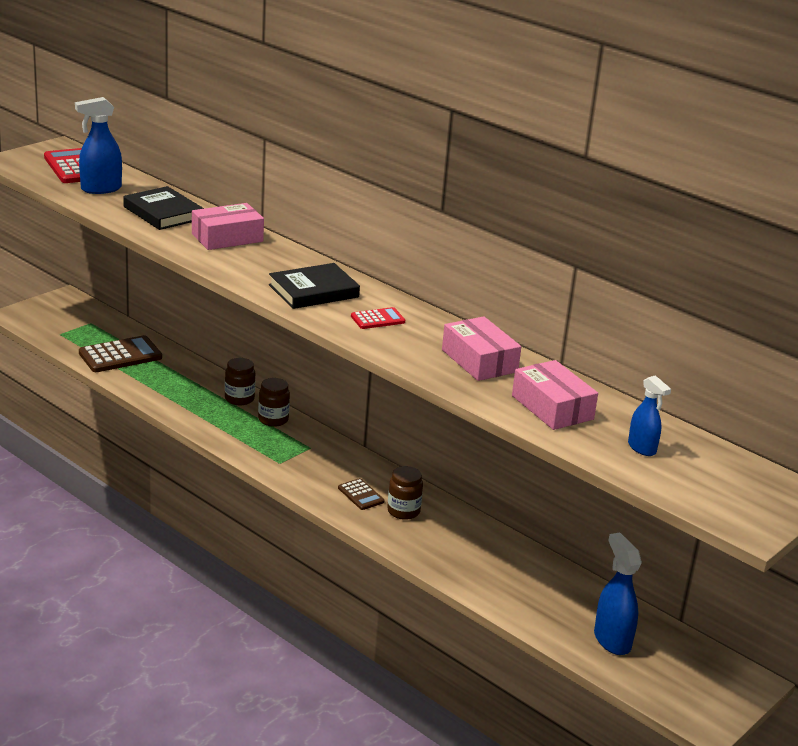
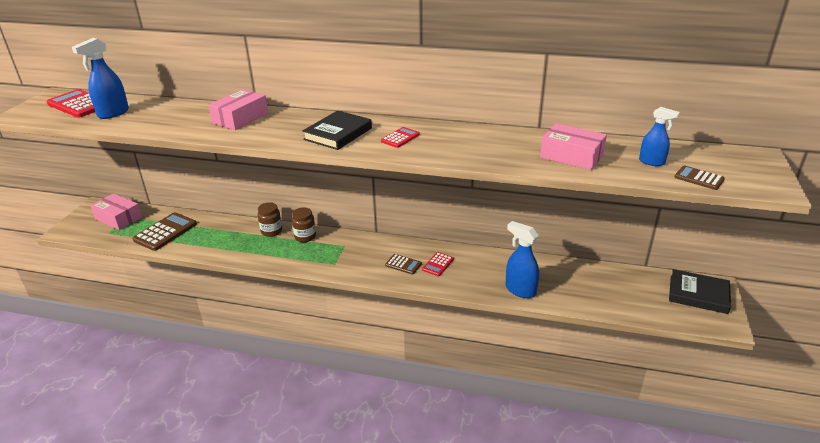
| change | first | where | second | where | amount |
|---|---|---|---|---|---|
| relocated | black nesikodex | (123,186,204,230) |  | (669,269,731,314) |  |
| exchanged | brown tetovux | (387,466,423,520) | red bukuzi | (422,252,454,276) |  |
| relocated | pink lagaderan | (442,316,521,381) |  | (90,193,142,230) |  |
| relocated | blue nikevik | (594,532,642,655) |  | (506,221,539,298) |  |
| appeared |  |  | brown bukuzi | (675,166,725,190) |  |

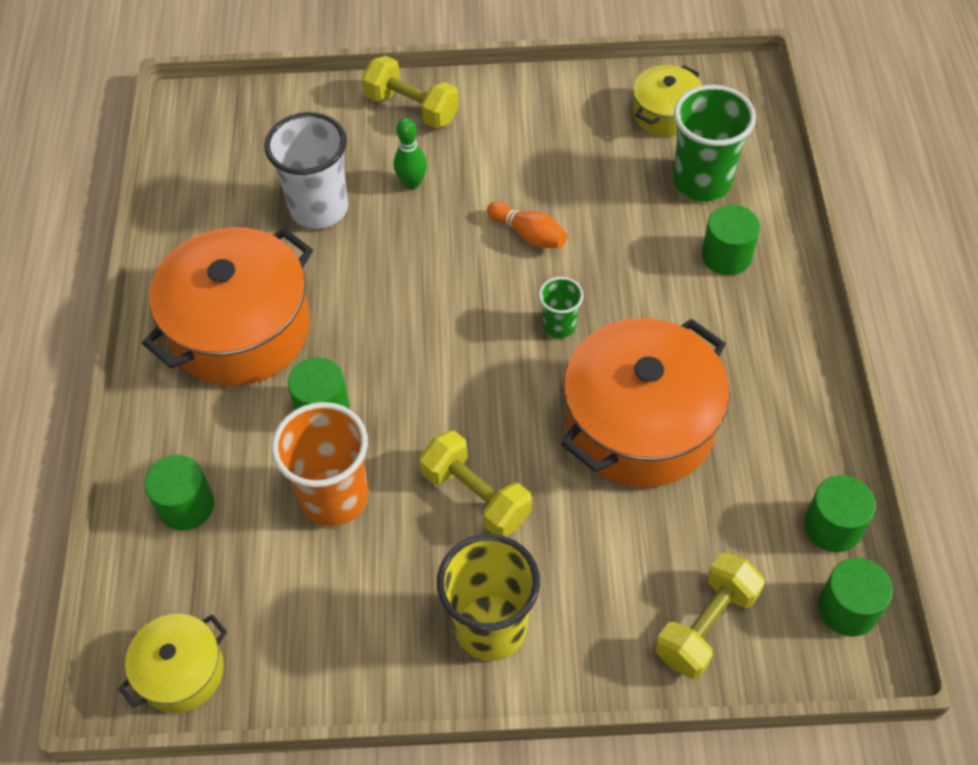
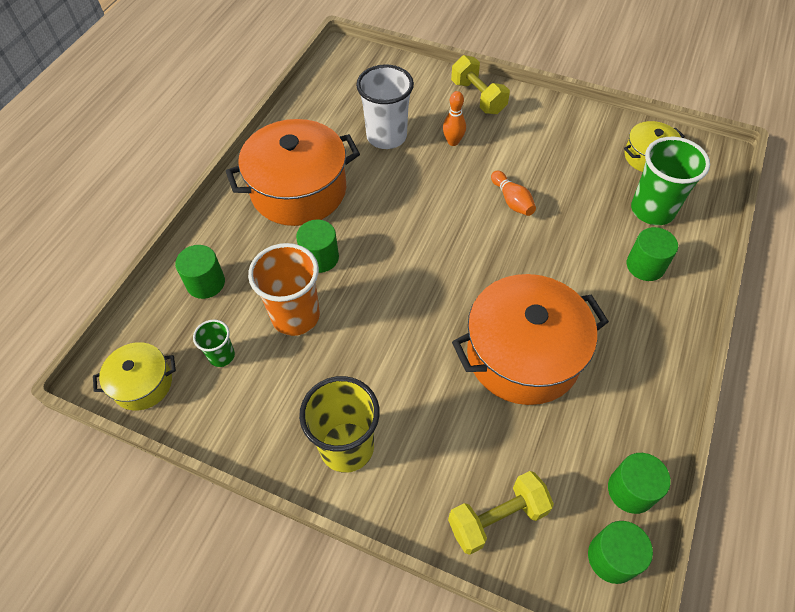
| change | first | where | second | where | amount |
|---|---|---|---|---|---|
| colour | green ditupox | (394,118,427,189) | orange ditupox | (443,91,466,146) |  |
| missing | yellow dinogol | (419,430,532,536) |  |  |  |
| relocated | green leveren | (539,277,584,339) |  | (193,320,235,367) |  |

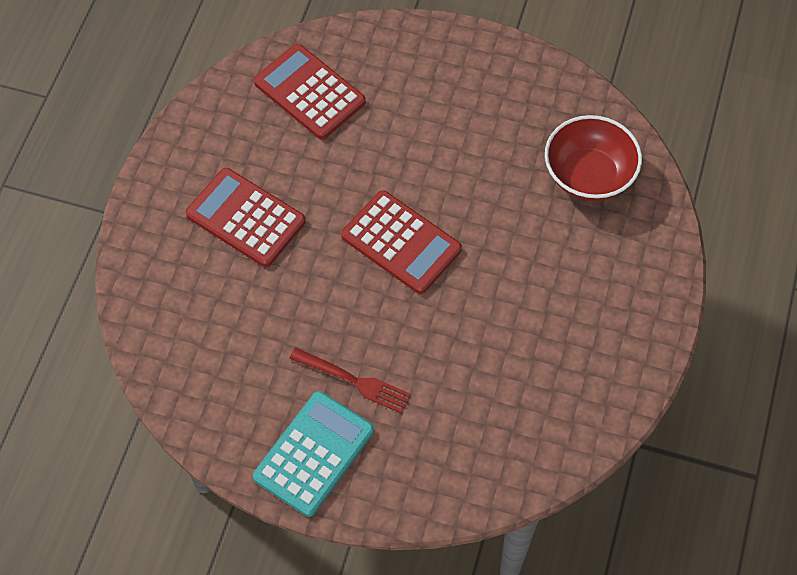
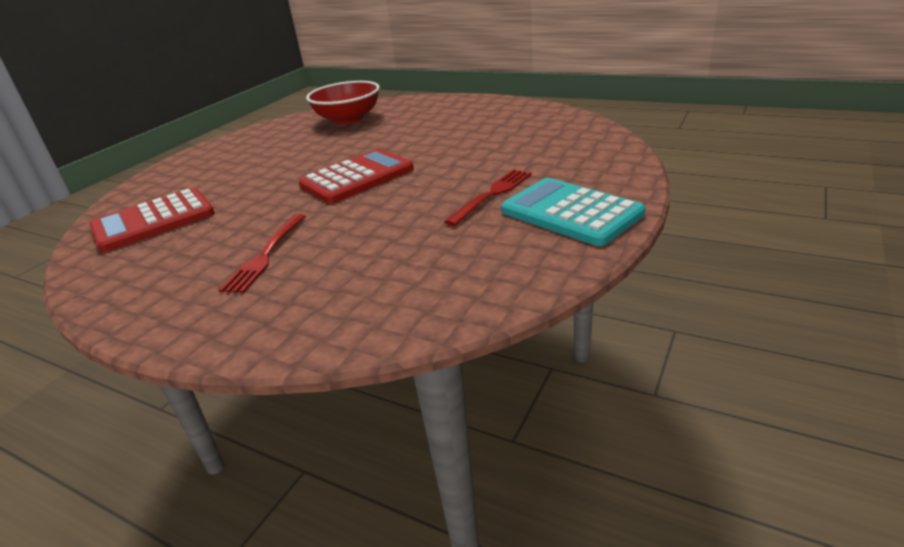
| change | first | where | second | where | amount |
|---|---|---|---|---|---|
| exchanged | red bukuzi | (185,168,306,267) | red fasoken | (219,214,306,293) |  |

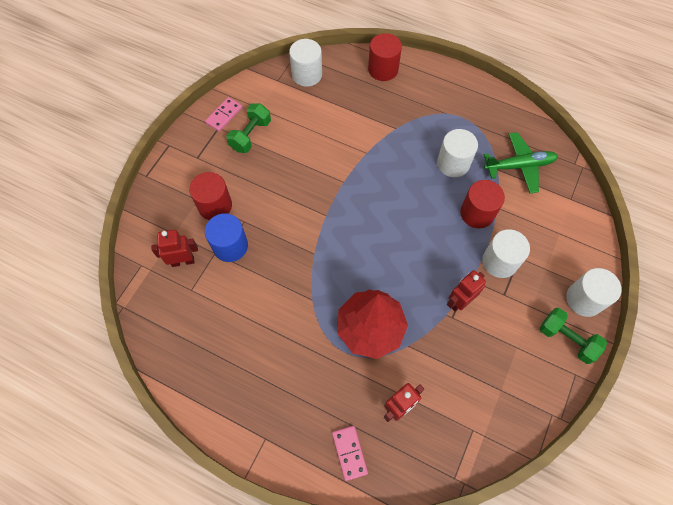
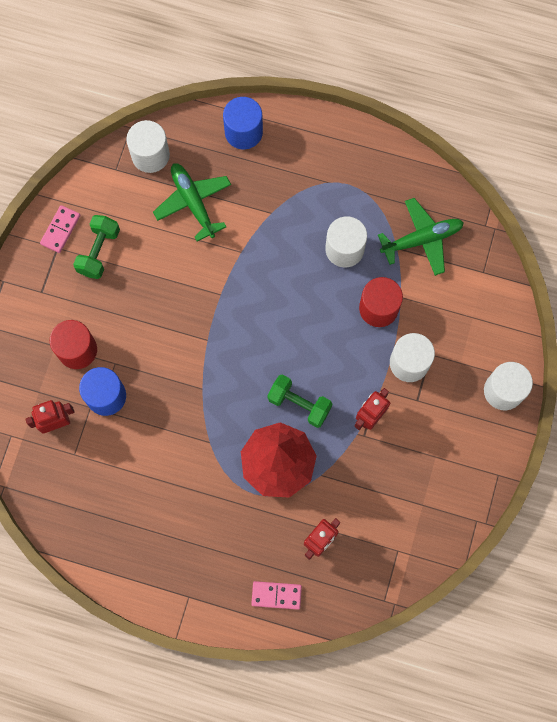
| change | first | where | second | where | amount |
|---|---|---|---|---|---|
| spun | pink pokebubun | (332,426,368,481) |  | (251,581,302,610) | 60 degrees counterclockwise |
| colour | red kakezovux | (368,33,402,81) | blue kakezovux | (223,97,263,149) |  |
| relocated | green dinogol | (540,308,607,364) |  | (267,374,332,428) |  |
| appeared |  |  | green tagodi | (153,163,231,241) |  |

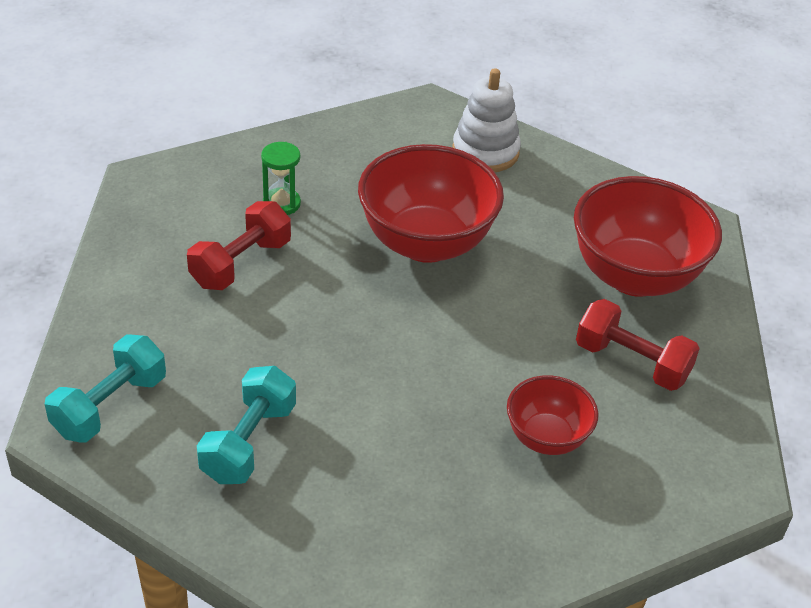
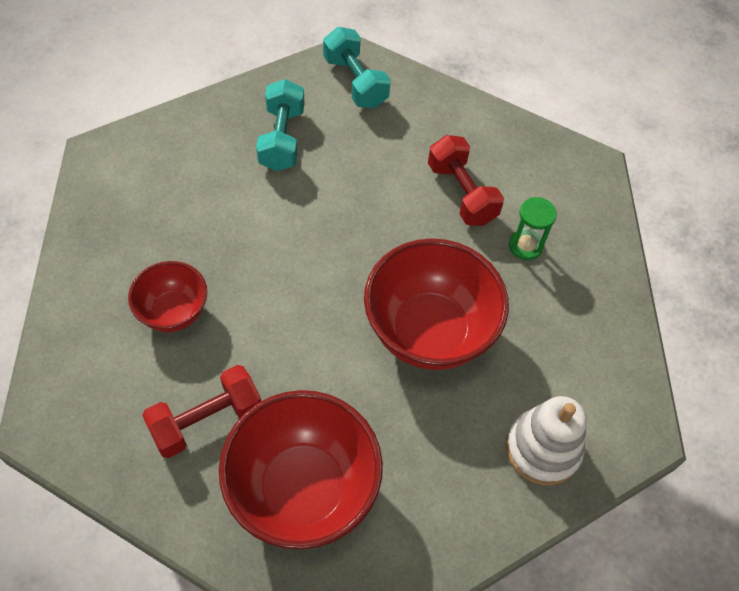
| change | first | where | second | where | amount |
|---|---|---|---|---|---|
| spun | turquoise dinogol | (197,366,296,484) |  | (256,79,304,171) | 45 degrees clockwise |

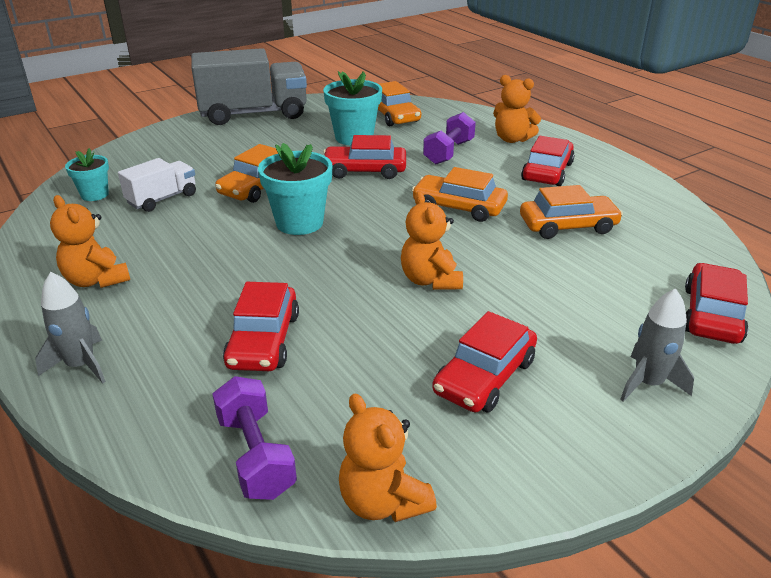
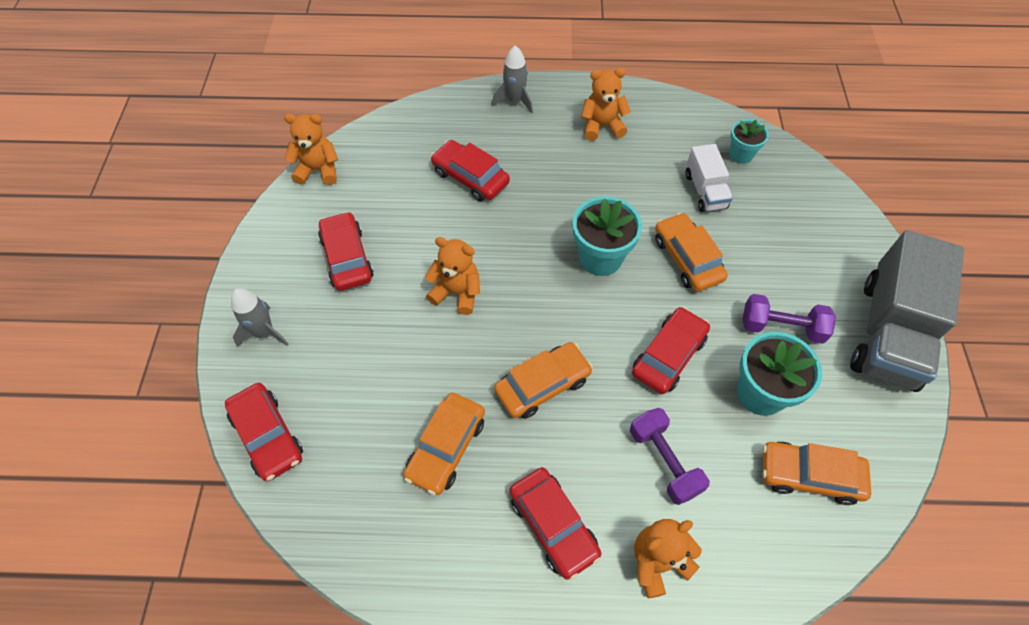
| change | first | where | second | where | amount |
|---|---|---|---|---|---|
| relocated | purple dinogol | (212,376,297,500) |  | (742,294,836,344) |  |

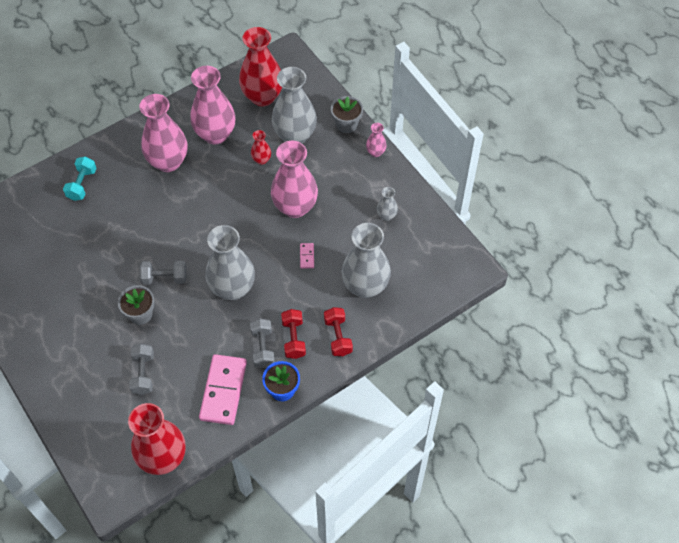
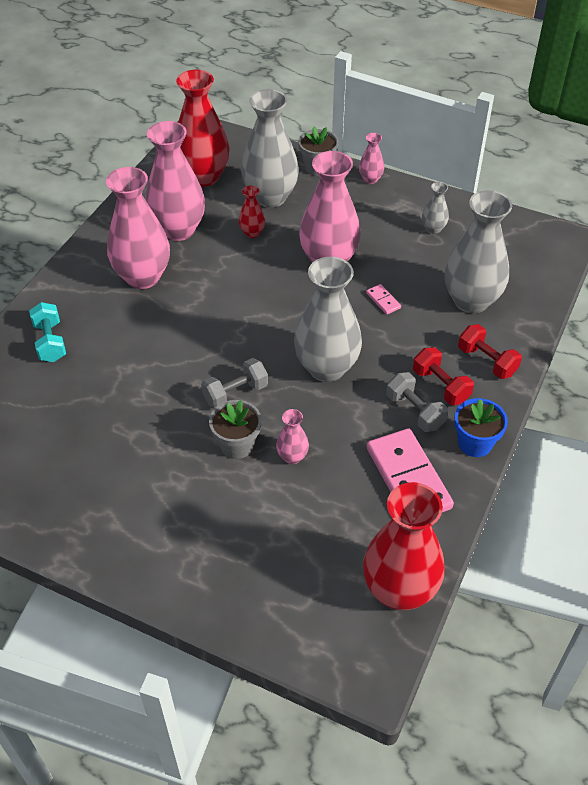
| change | first | where | second | where | amount |
|---|---|---|---|---|---|
| missing | grey dinogol | (129,344,154,395) |  |  |  |
| appeared |  |  | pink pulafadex | (276,409,309,464) |  |

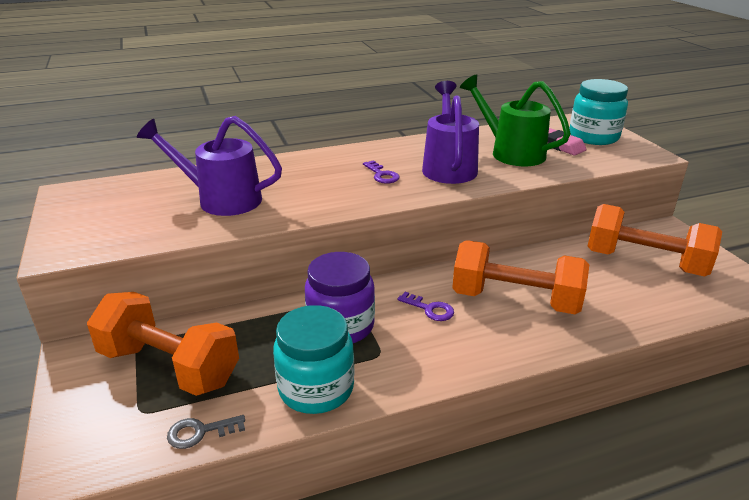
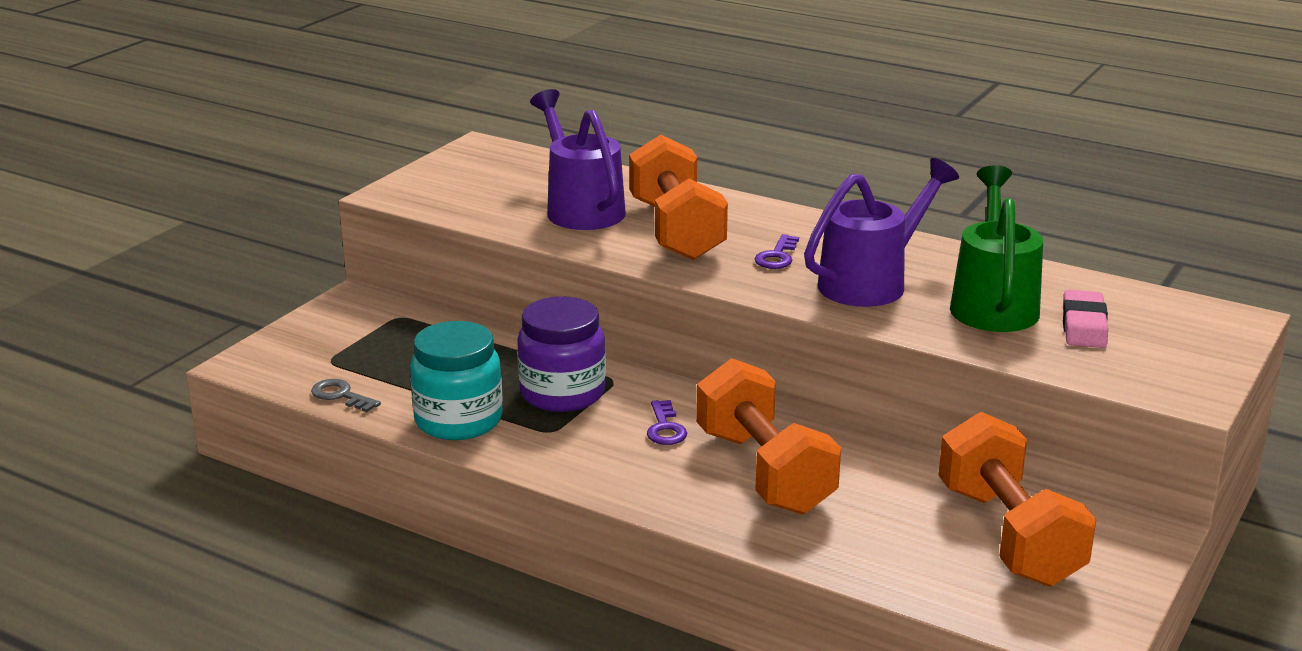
| change | first | where | second | where | amount |
|---|---|---|---|---|---|
| relocated | orange dinogol | (87,292,239,396) |  | (629,135,728,260) |  |
| missing | turquoise tetovux | (569,79,628,145) |  |  |  |

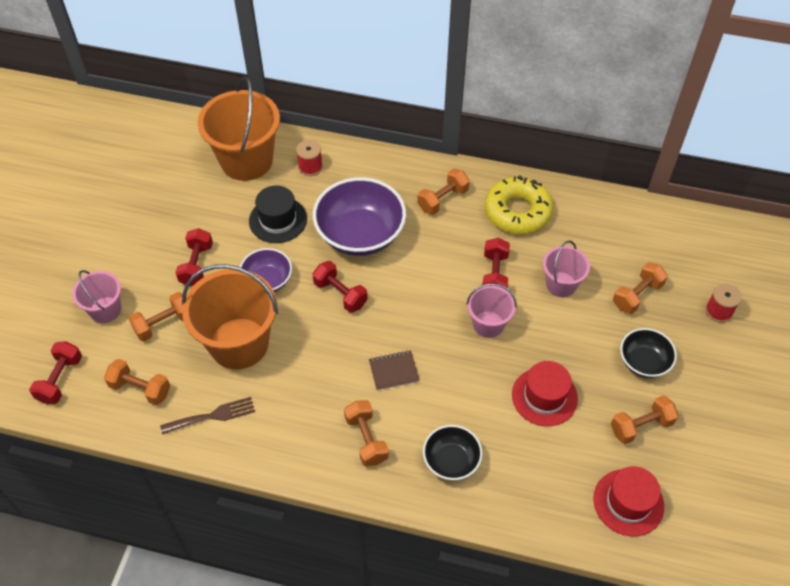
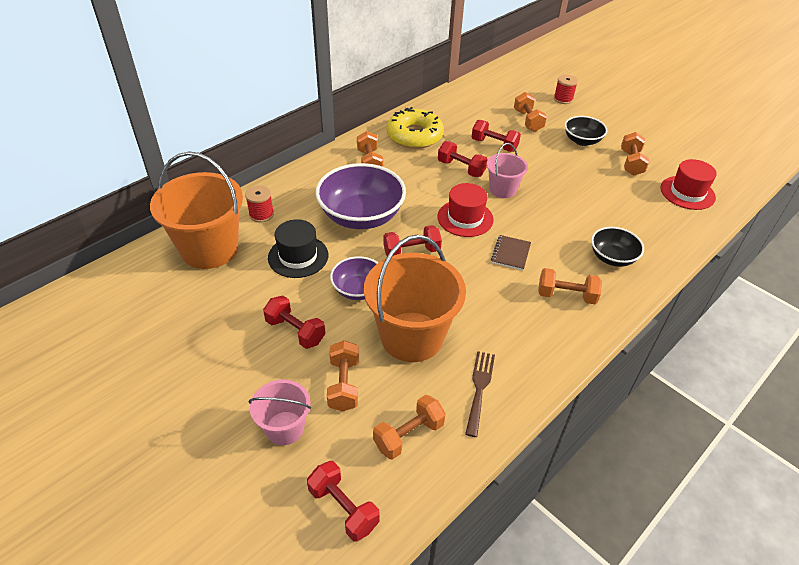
| change | first | where | second | where | amount |
|---|---|---|---|---|---|
| relocated | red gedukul | (512,361,578,426) |  | (437,183,494,237) |  |
| exchanged | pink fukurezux | (543,240,590,297) | red dinogol | (472,120,521,152) |  |

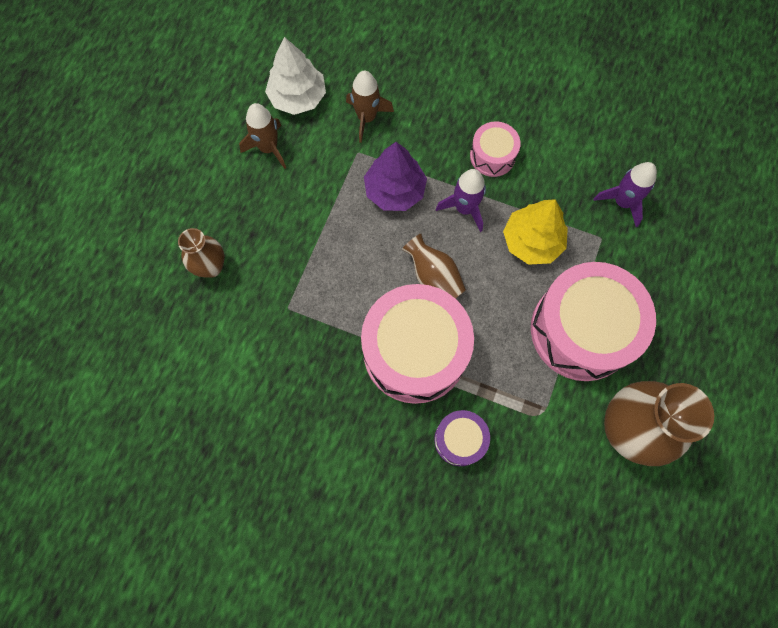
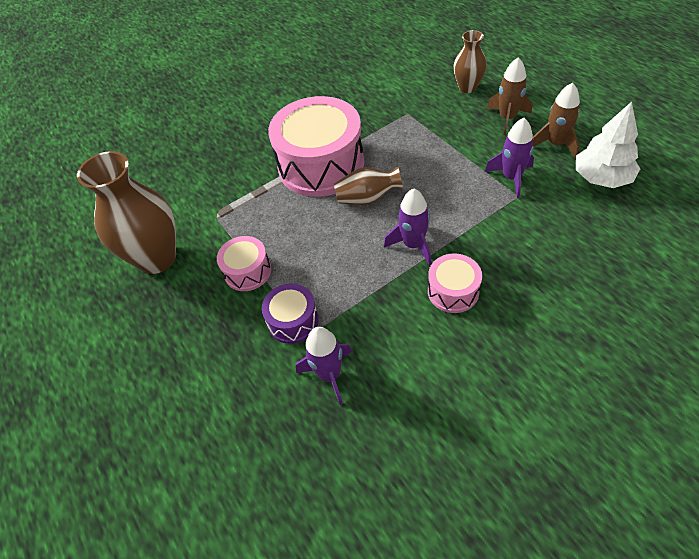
| change | first | where | second | where | amount |
|---|---|---|---|---|---|
| relocated | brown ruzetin | (346,71,394,143) |  | (487,57,532,135) |  |
| missing | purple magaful | (364,142,427,211) |  |  |  |
| relocated | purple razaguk | (434,410,490,466) |  | (262,284,319,344) |  |
| missing | yellow magaful | (503,199,568,265) |  |  |  |
| size | pink razaguk | (531,262,656,381) |  | (217,236,271,291) | x0.48 |
| appeared |  |  | purple ruzetin | (485,118,534,198) |  |

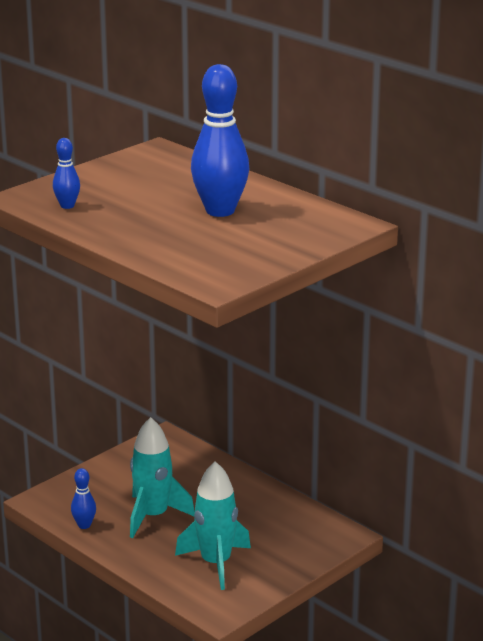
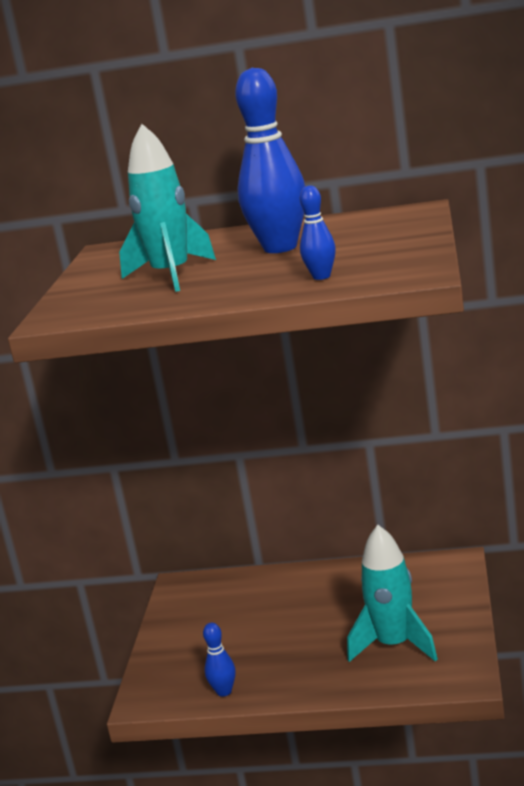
| change | first | where | second | where | amount |
|---|---|---|---|---|---|
| relocated | blue ditupox | (53,138,80,209) |  | (300,186,336,280) |  |
| relocated | turquoise ruzetin | (130,417,195,538) |  | (119,124,216,292) |  |

